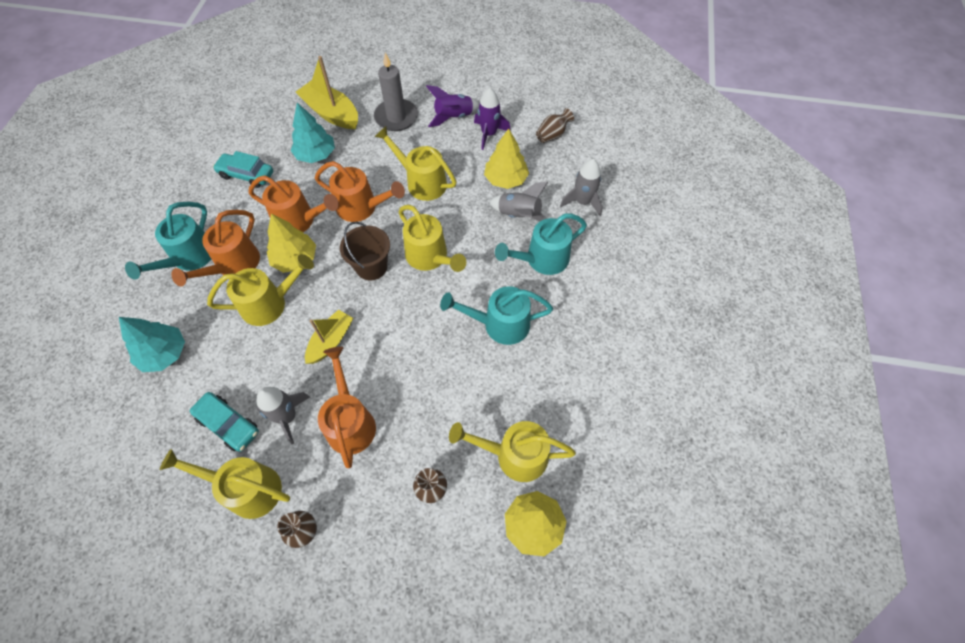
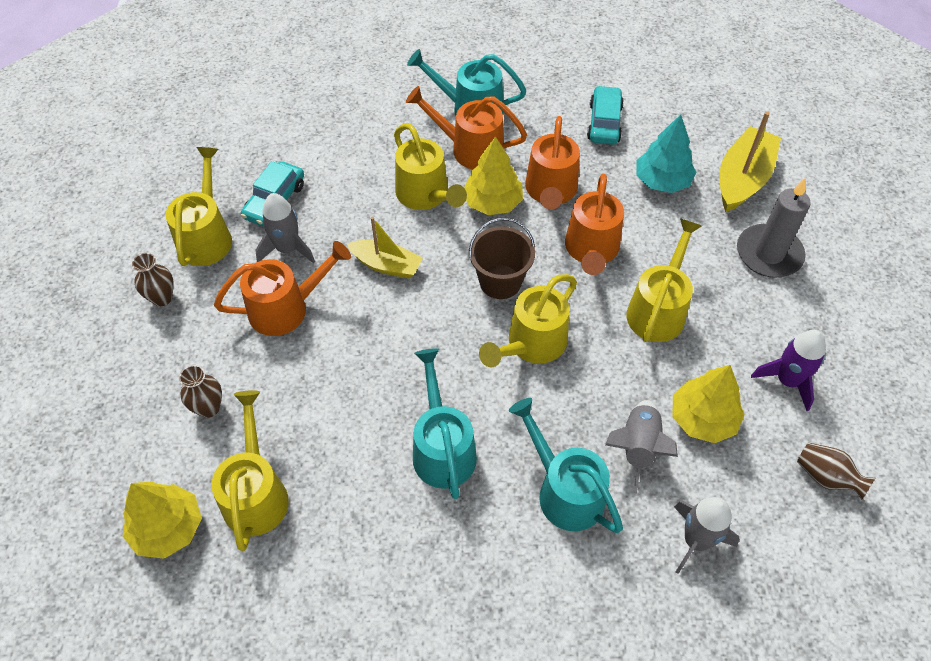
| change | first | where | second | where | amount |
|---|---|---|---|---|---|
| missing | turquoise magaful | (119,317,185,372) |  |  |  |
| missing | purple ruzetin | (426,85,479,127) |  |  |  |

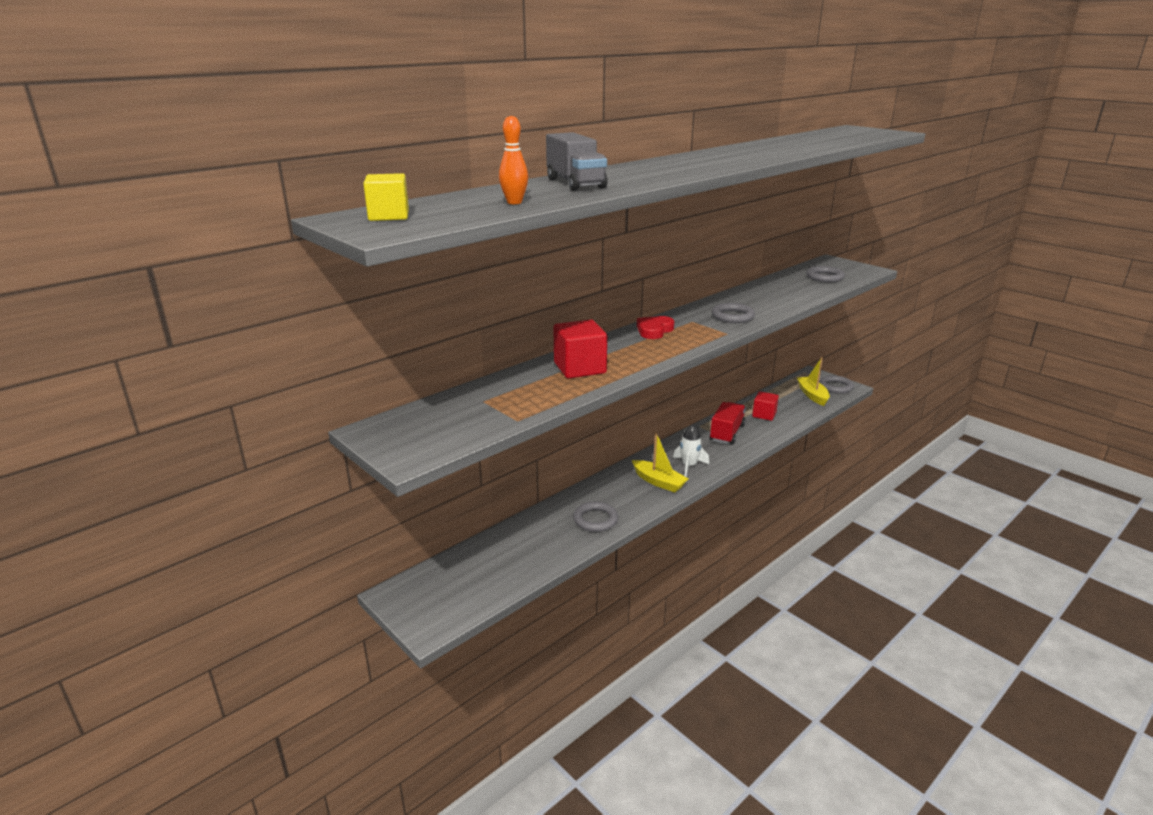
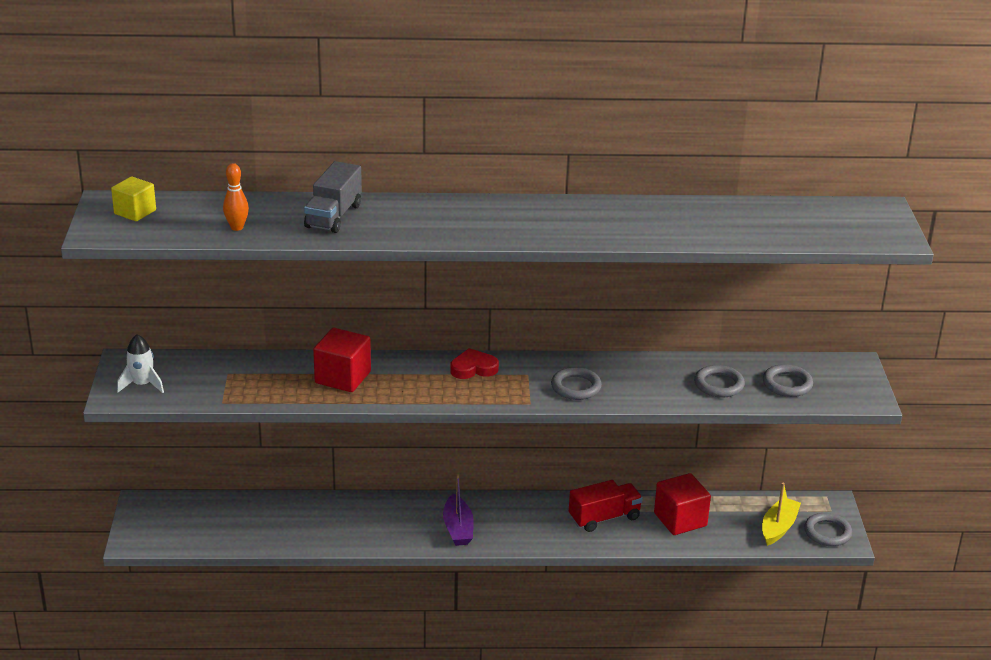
| change | first | where | second | where | amount |
|---|---|---|---|---|---|
| relocated | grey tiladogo | (573,502,618,532) |  | (694,365,745,397) |  |
| colour | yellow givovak | (632,432,688,493) | purple givovak | (443,474,474,546) |  |
| relocated | white ruzetin | (673,424,709,477) |  | (117,334,164,393) |  |
| size | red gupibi | (752,391,779,421) |  | (654,473,711,535) | x1.51 |

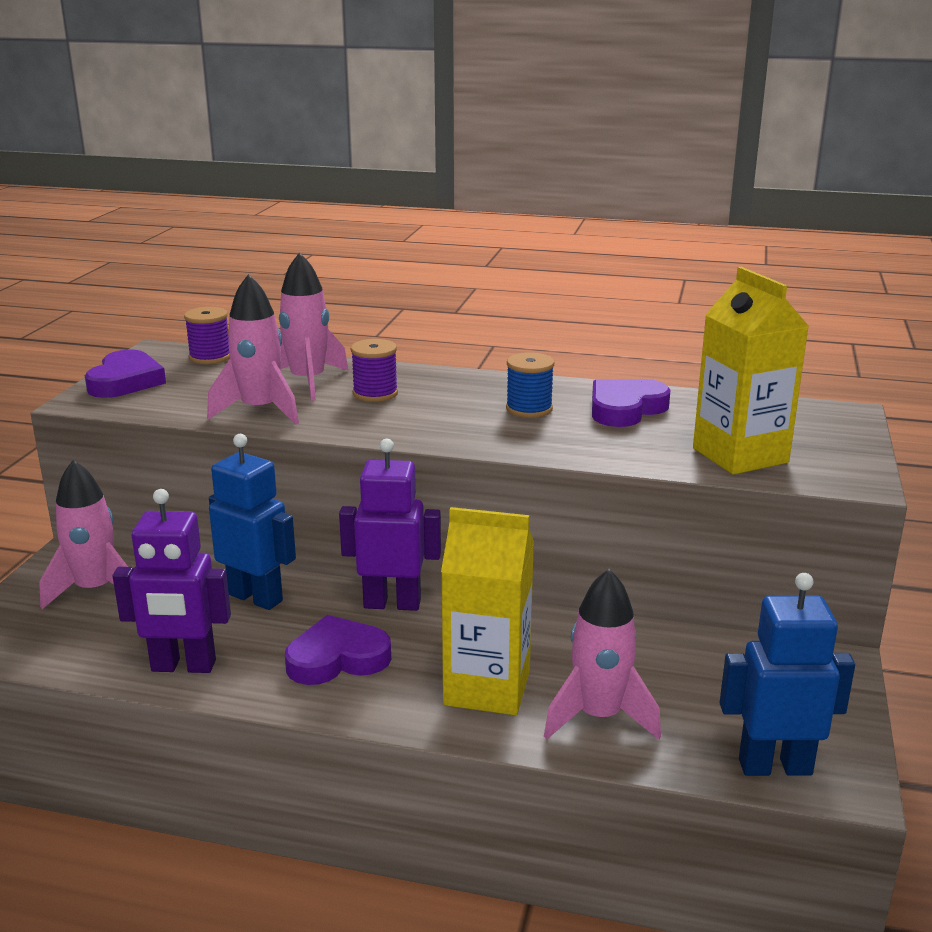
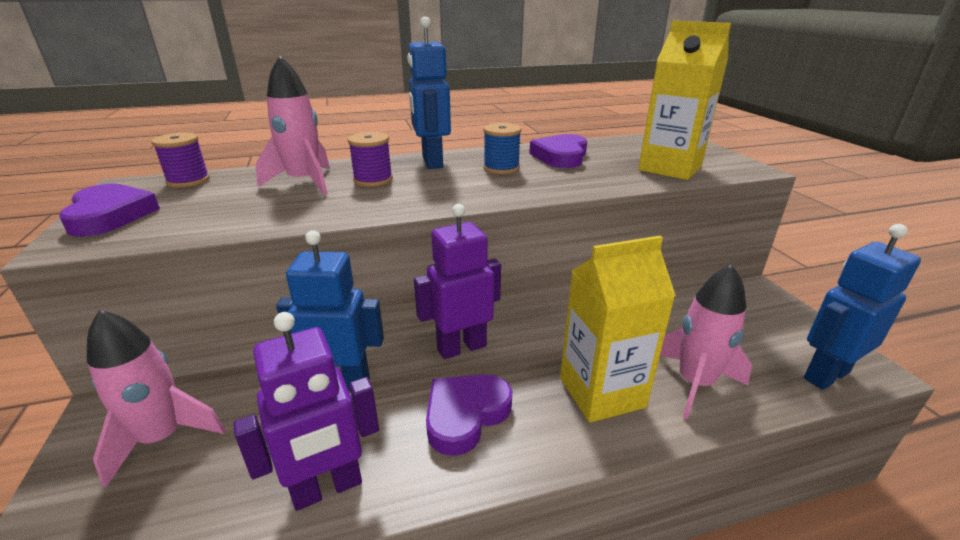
| change | first | where | second | where | amount |
|---|---|---|---|---|---|
| missing | pink ruzetin | (207,274,299,425) |  |  |  |
| appeared |  |  | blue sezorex | (407,17,451,169) |  |

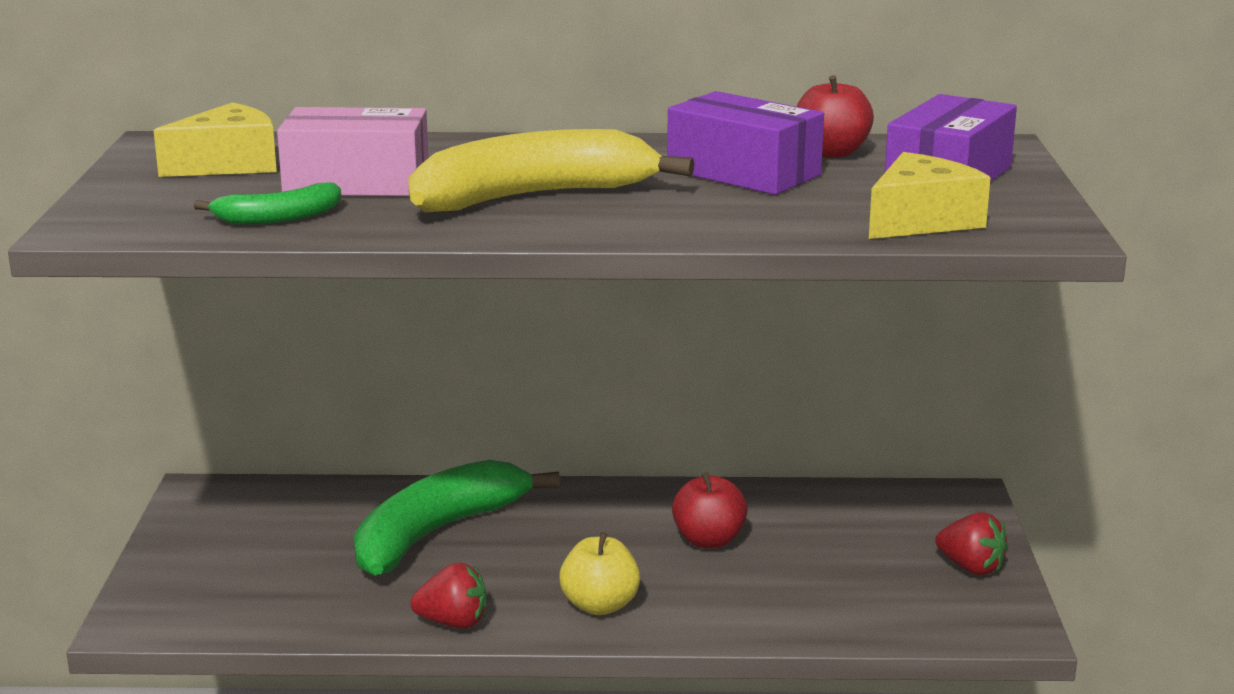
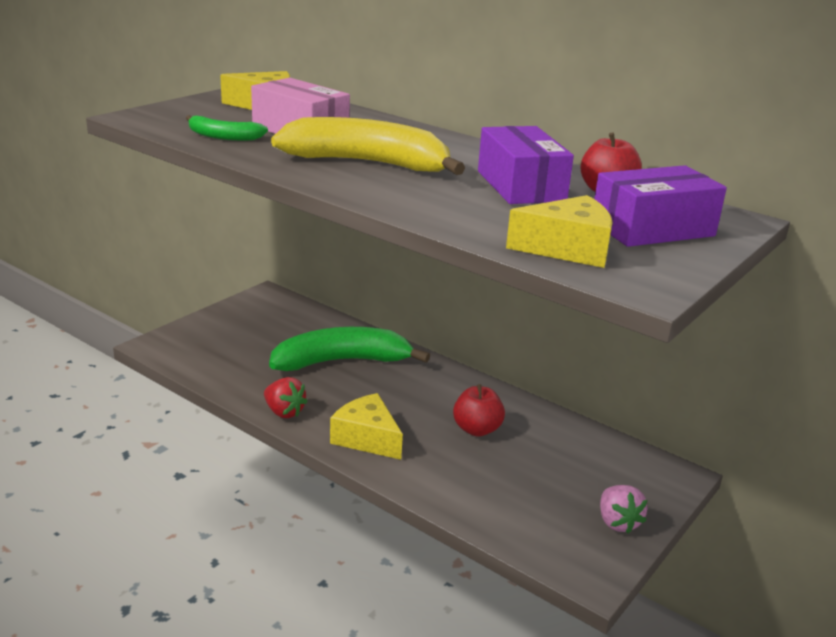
| change | first | where | second | where | amount |
|---|---|---|---|---|---|
| exchanged | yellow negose | (559,532,640,615) | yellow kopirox | (330,393,403,460) |  |
| colour | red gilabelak | (935,512,1008,575) | pink gilabelak | (600,485,648,533) |  |

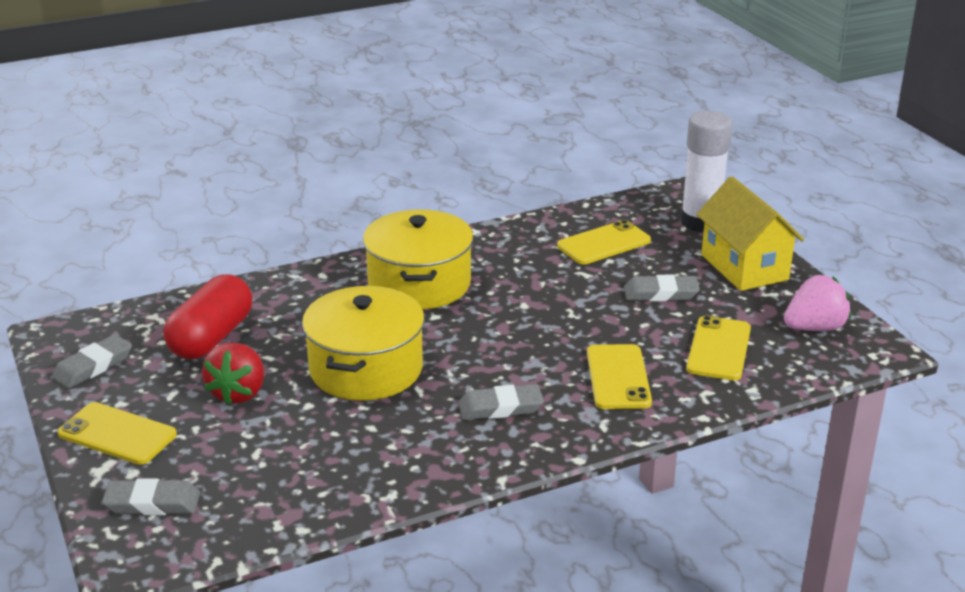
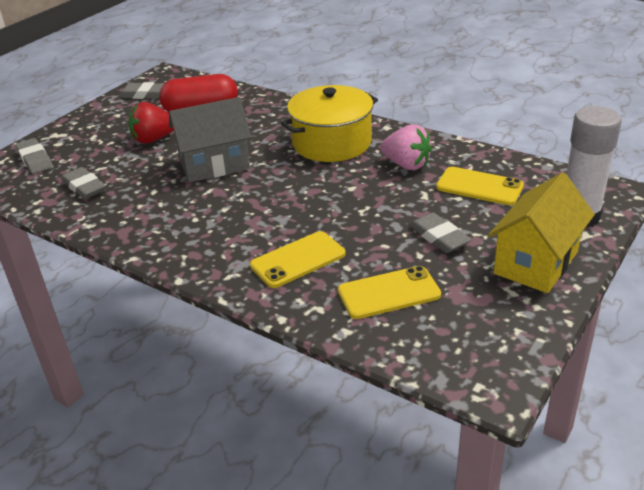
| change | first | where | second | where | amount |
|---|---|---|---|---|---|
| missing | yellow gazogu | (58,402,177,465) |  |  |  |
| exchanged | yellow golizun | (302,286,425,401) | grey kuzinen | (169,97,251,183) |  |
| relocated | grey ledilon | (458,384,544,420) |  | (61,167,106,199) |  |
| relocated | pink gilabelak | (784,275,851,331) |  | (380,125,432,170) |  |

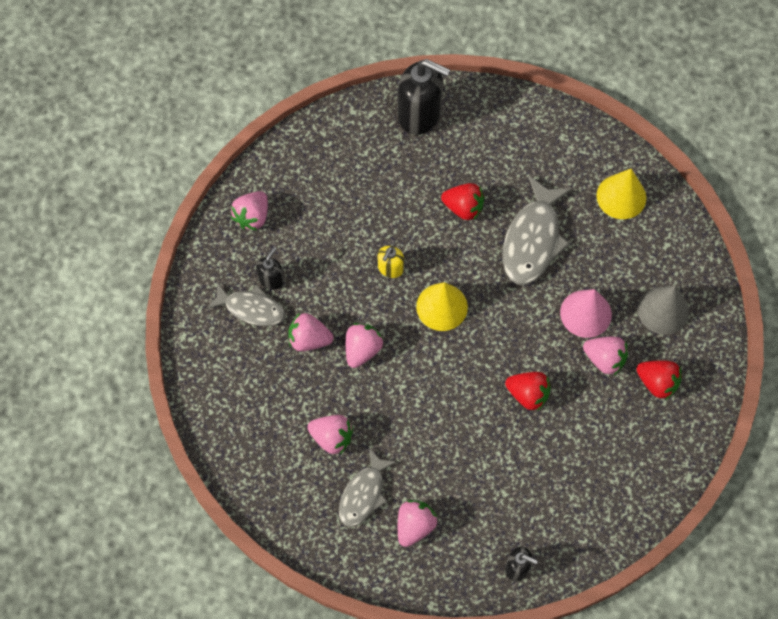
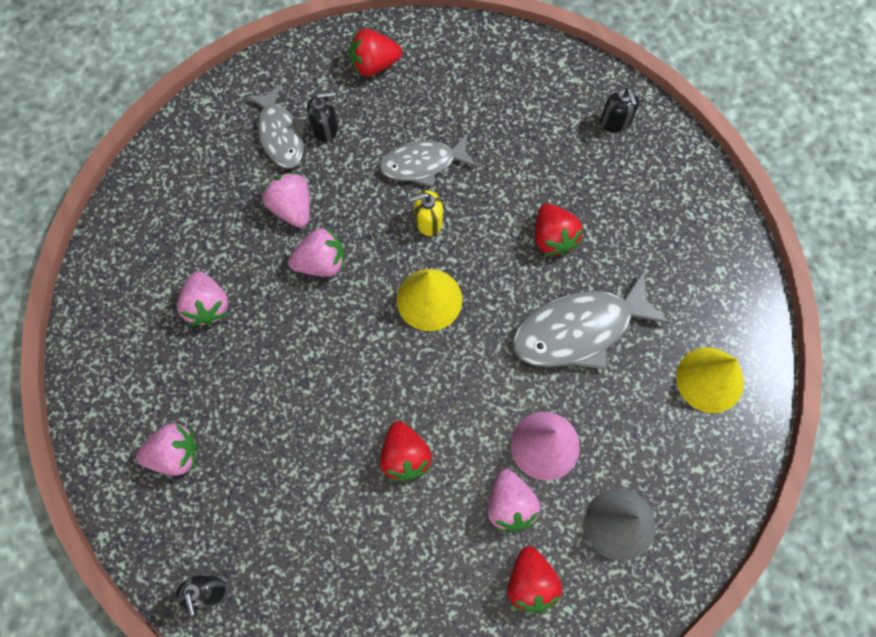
| change | first | where | second | where | amount |
|---|---|---|---|---|---|
| colour | pink gilabelak | (231,191,268,231) | red gilabelak | (349,29,402,76) |  |
| relocated | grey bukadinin | (339,448,397,527) |  | (379,134,476,187) |  |
| size | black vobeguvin | (398,59,450,135) |  | (600,88,639,132) | x0.49 |

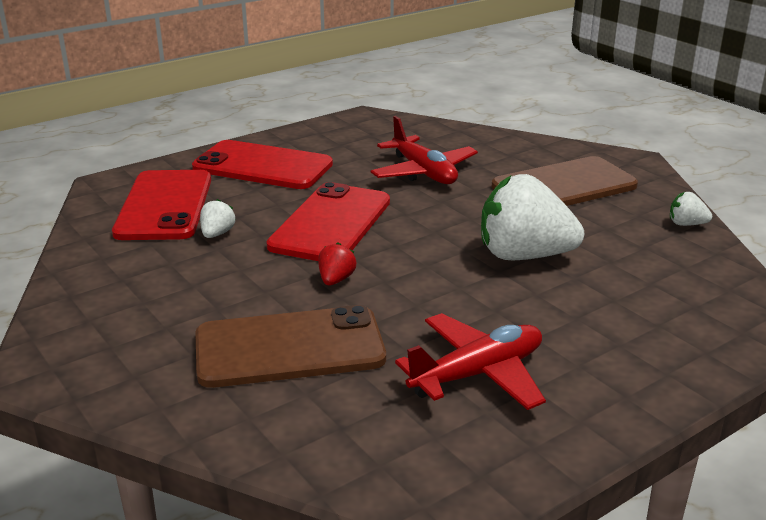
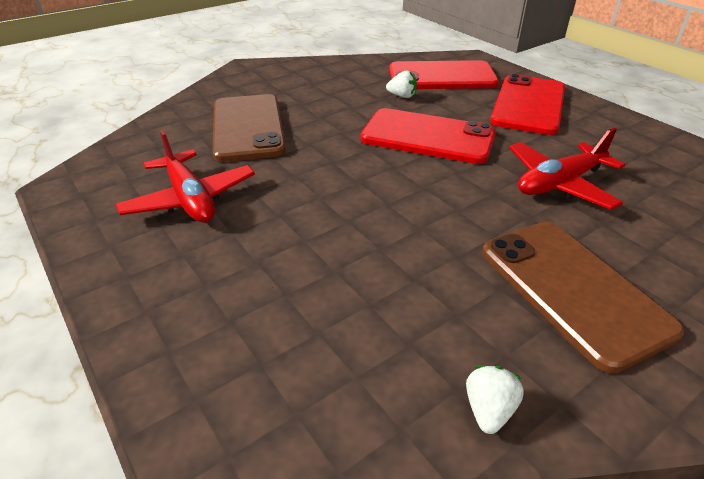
| change | first | where | second | where | amount |
|---|---|---|---|---|---|
| missing | red gilabelak | (318,242,356,286) |  |  |  |
| missing | white gilabelak | (481,174,584,260) |  |  |  |

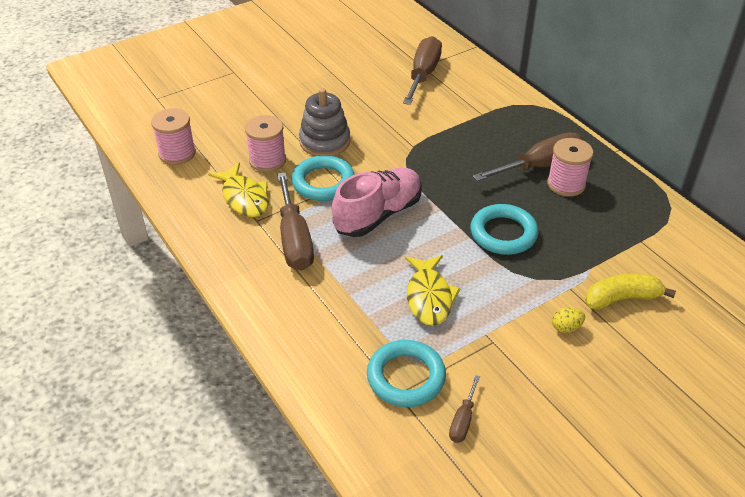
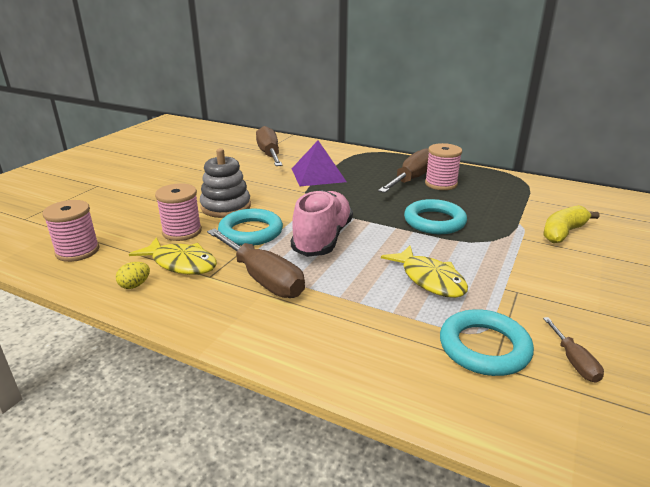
| change | first | where | second | where | amount |
|---|---|---|---|---|---|
| relocated | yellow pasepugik | (552,307,585,333) |  | (116,262,150,289) |  |
| appeared |  |  | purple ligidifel | (292,141,346,186) |  |

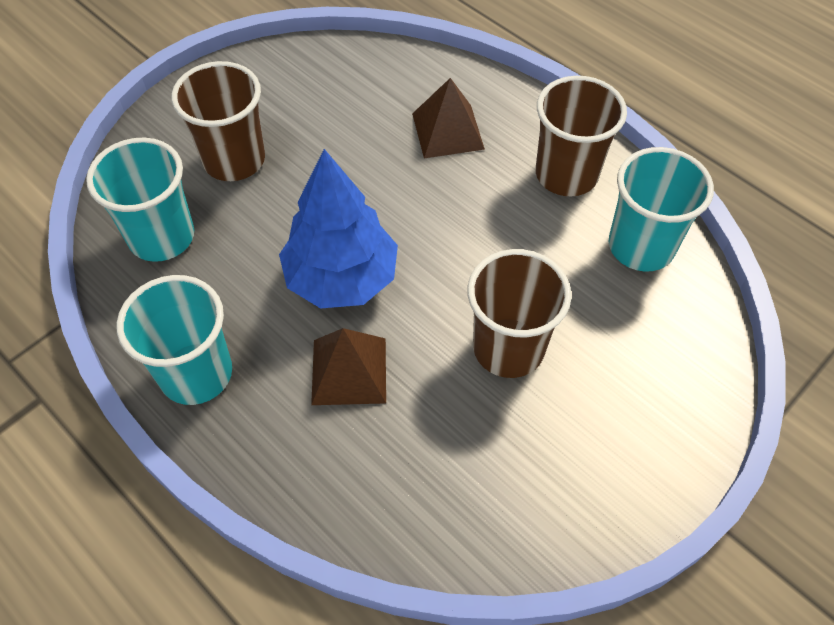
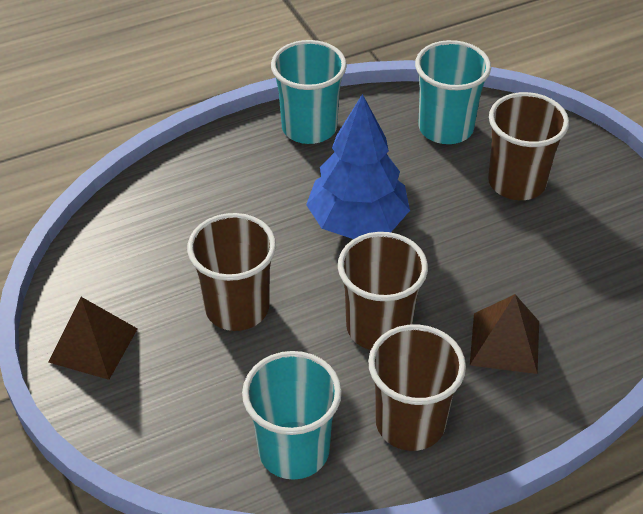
| change | first | where | second | where | amount |
|---|---|---|---|---|---|
| relocated | brown ligidifel | (311,328,386,405) |  | (49,297,138,380) |  |
| appeared |  |  | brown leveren | (338,232,428,350) |  |

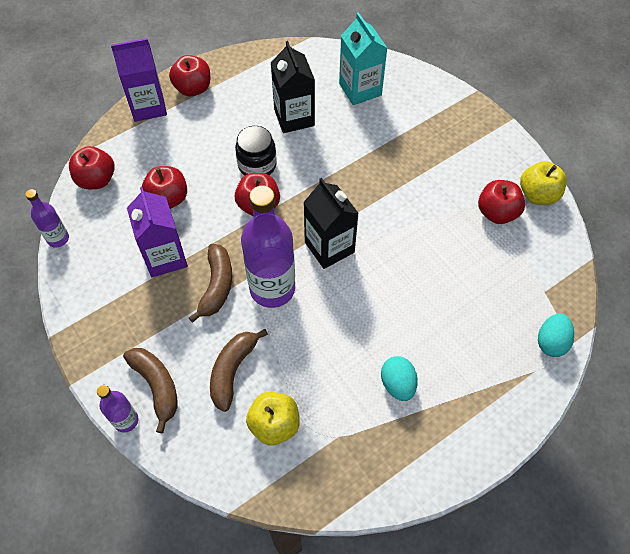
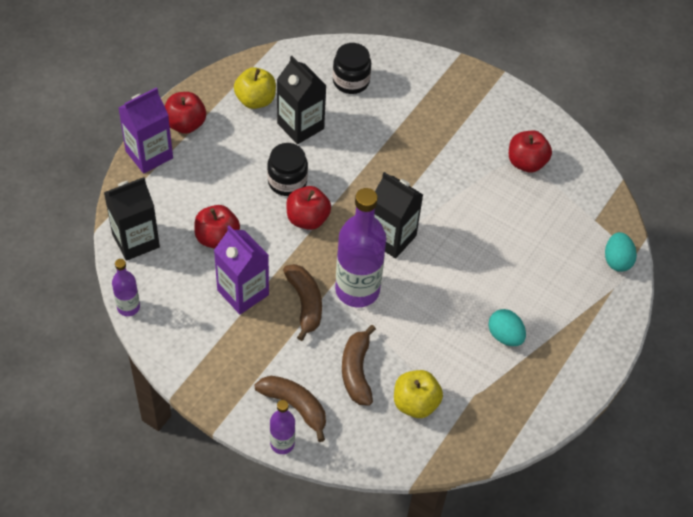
| change | first | where | second | where | amount |
|---|---|---|---|---|---|
| exchanged | red negose | (69,146,115,189) | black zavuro | (104,177,160,261) |  |
| exchanged | turquoise zavuro | (339,12,387,105) | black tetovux | (333,43,371,94) |  |
| relocated | yellow negose | (520,161,567,205) |  | (234,67,276,109) |  |

